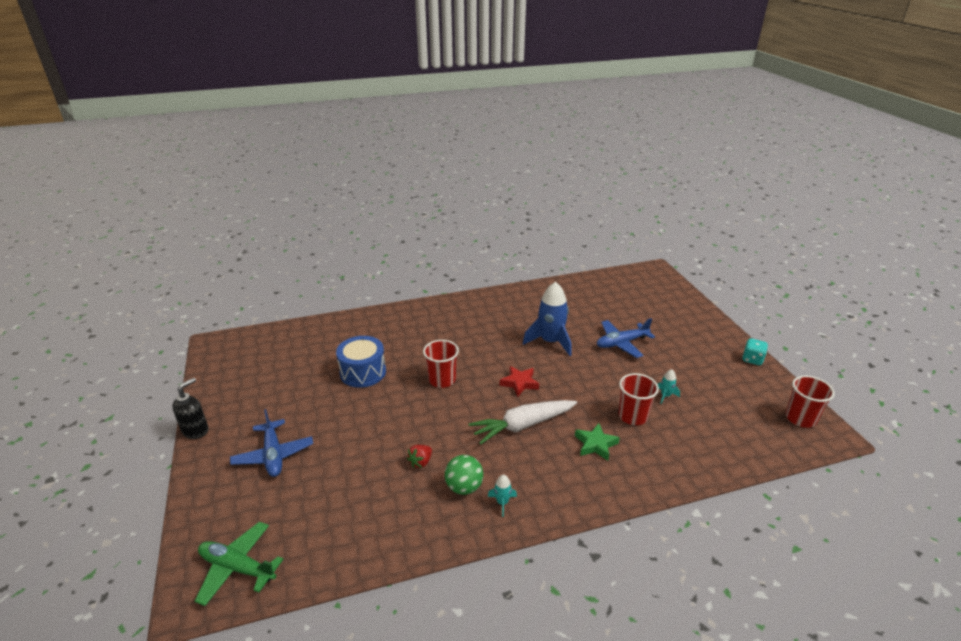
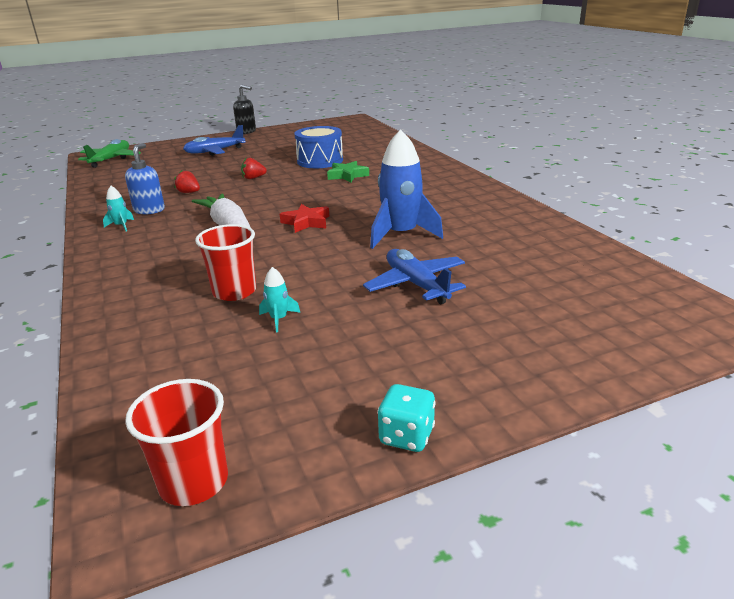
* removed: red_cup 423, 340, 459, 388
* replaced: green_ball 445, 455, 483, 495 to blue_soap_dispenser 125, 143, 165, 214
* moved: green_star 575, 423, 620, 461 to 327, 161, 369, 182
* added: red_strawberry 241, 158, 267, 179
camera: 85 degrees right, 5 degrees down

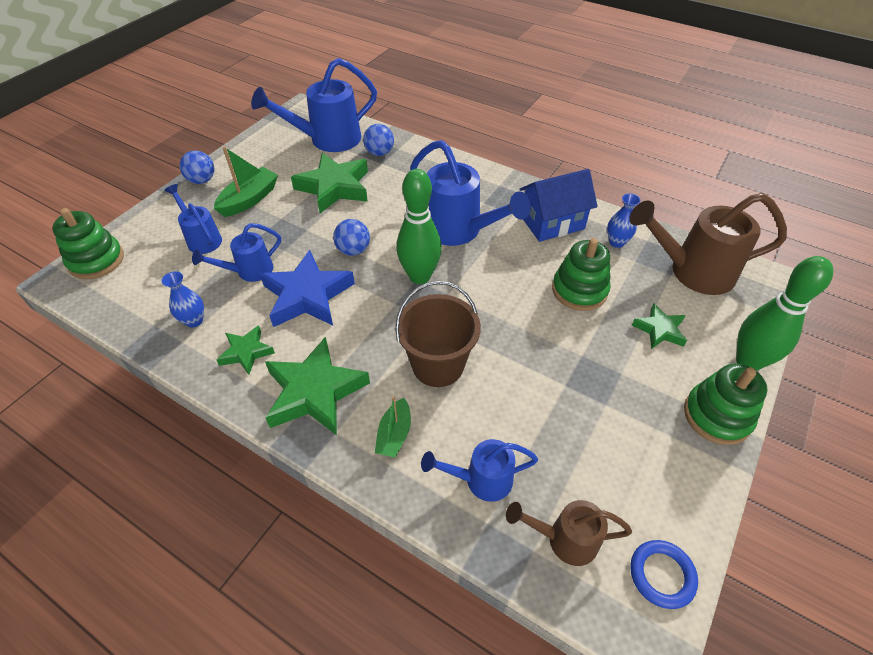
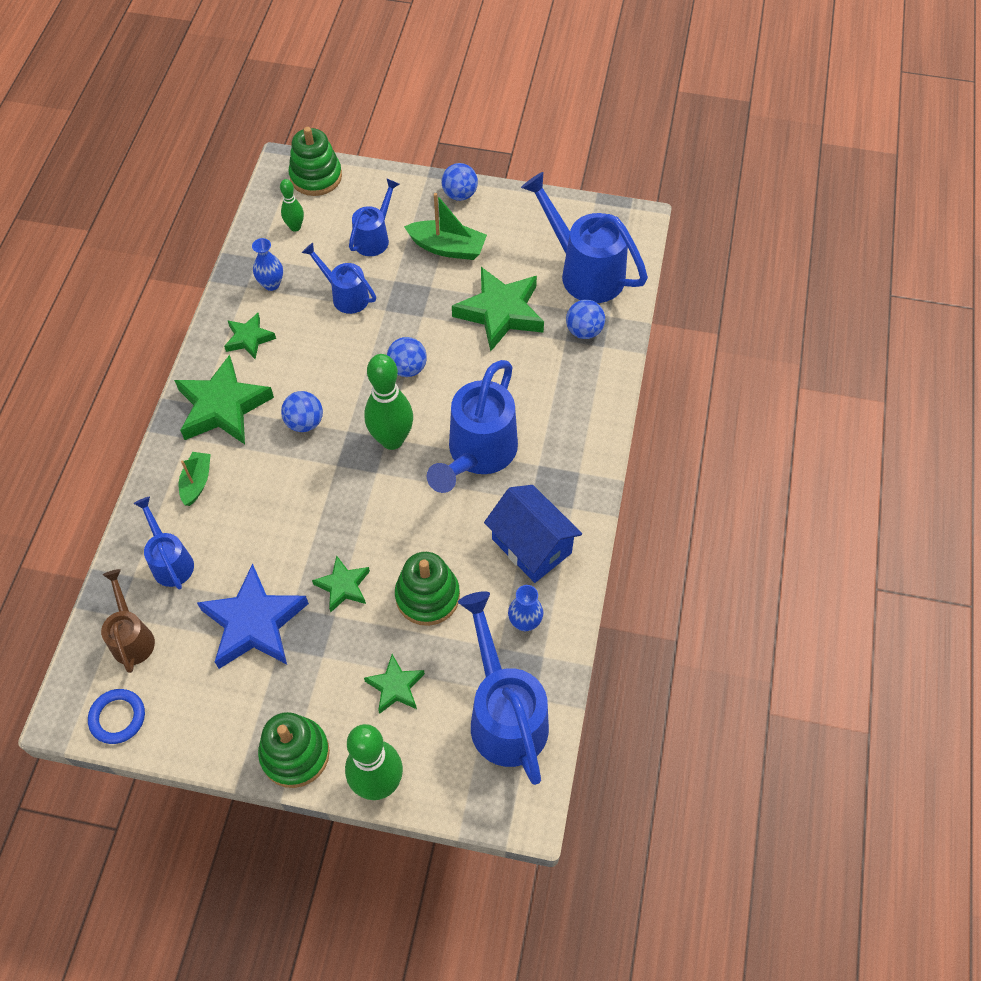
* moved: blue_star 260, 250, 355, 327 to 197, 564, 309, 669
* turned: green_boat 375, 396, 411, 458 = 179, 452, 211, 506 105 degrees clockwise
* removed: brown_bucket 395, 281, 481, 387
* recoloured: brown_watering_can 629, 193, 787, 295 to blue_watering_can 458, 591, 549, 785
* added: green_bowling_pin 280, 179, 304, 232
* added: blue_ball 281, 391, 323, 432
* added: green_star 312, 555, 370, 612
camera: 70 degrees right, 10 degrees up

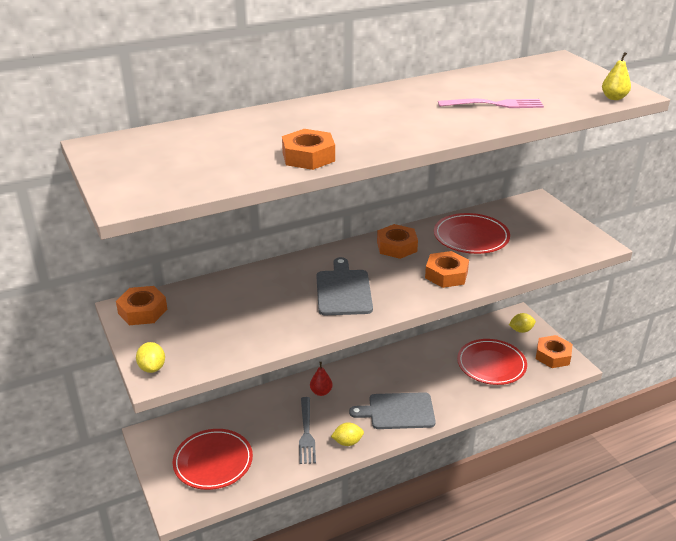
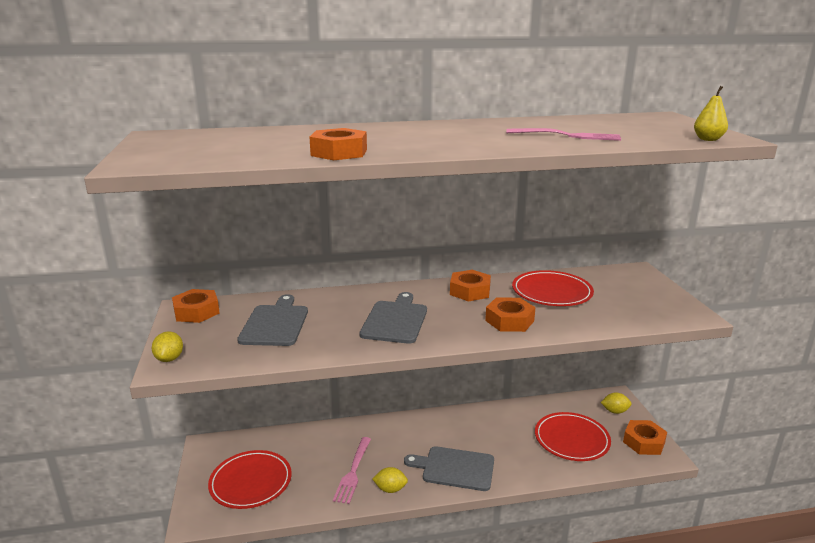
* recoloured: grey_fork 299, 397, 316, 464 to pink_fork 333, 437, 371, 504
* removed: red_pear 310, 362, 333, 396
* added: grey_cutting_board 237, 294, 308, 346
camera: 15 degrees right, 10 degrees down

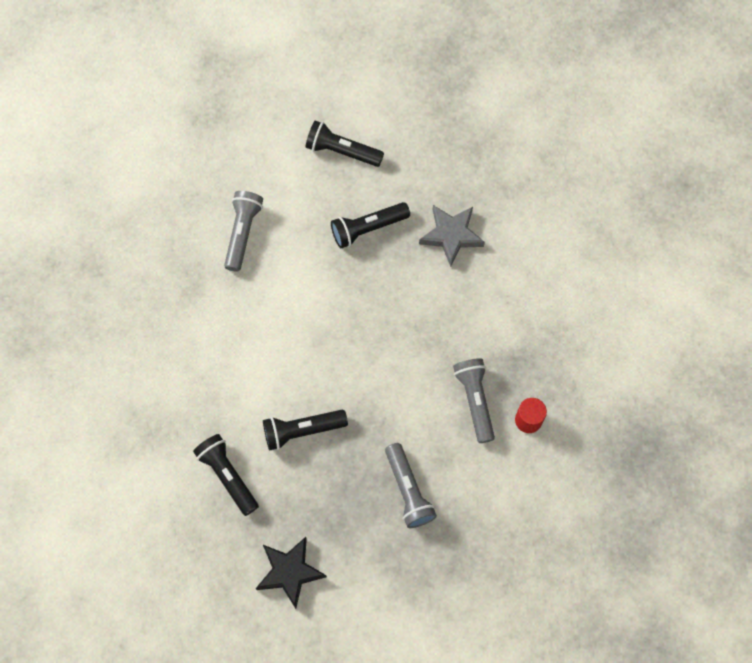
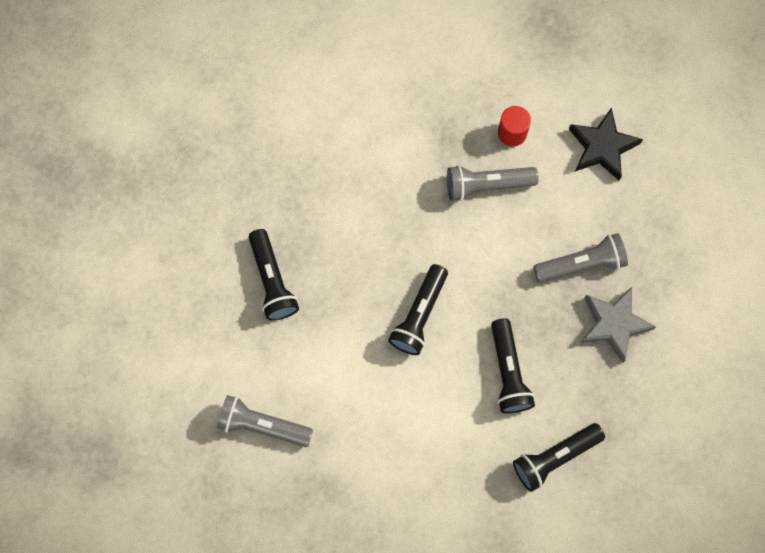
* moved: black_star 256, 537, 327, 609 to 569, 107, 643, 181
* moved: black_flashlight 306, 120, 384, 167 to 388, 264, 448, 355
* moved: grey_star 419, 205, 485, 267 to 580, 287, 656, 363
camera: 85 degrees left, 5 degrees up

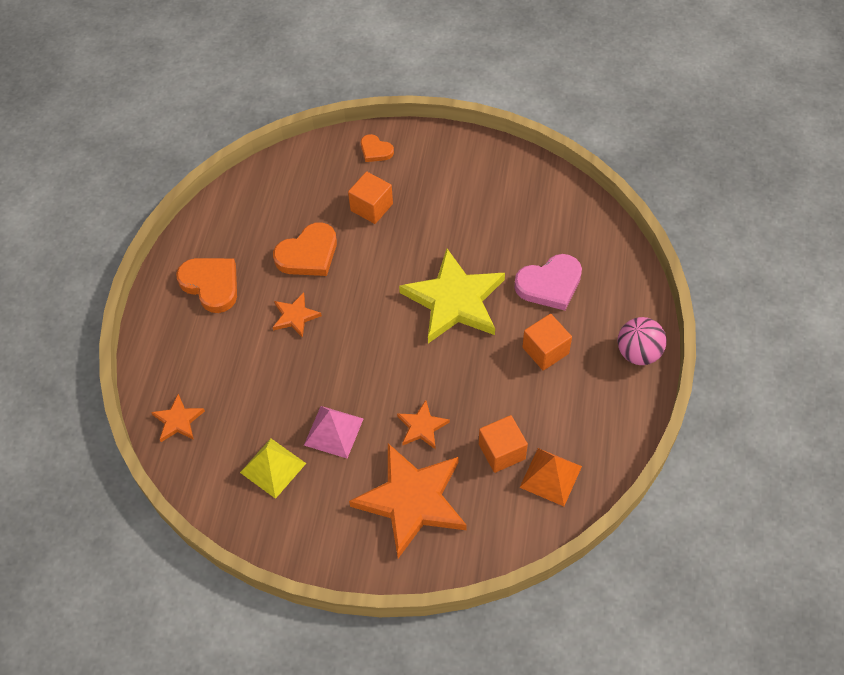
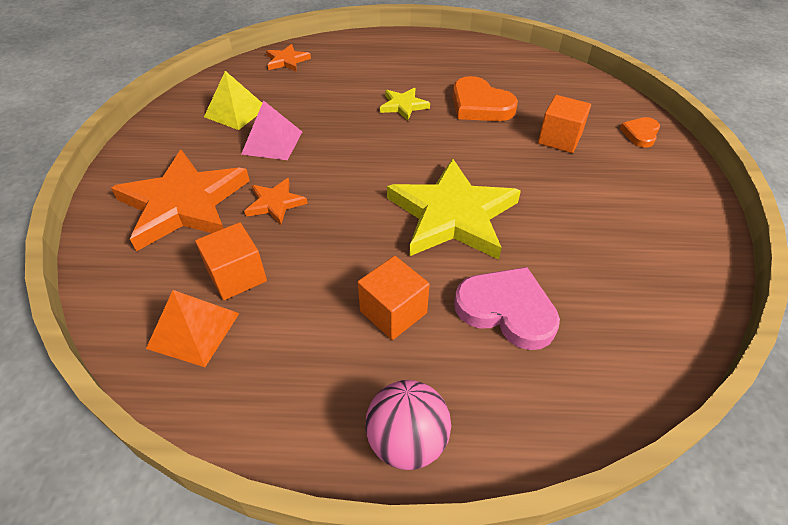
* removed: orange_heart 176, 258, 237, 313
* recoloured: orange_star 273, 293, 322, 338 to yellow_star 380, 88, 430, 121
* turned: pink_heart 514, 254, 582, 311 = 454, 267, 560, 350 150 degrees clockwise
camera: 80 degrees right, 10 degrees down

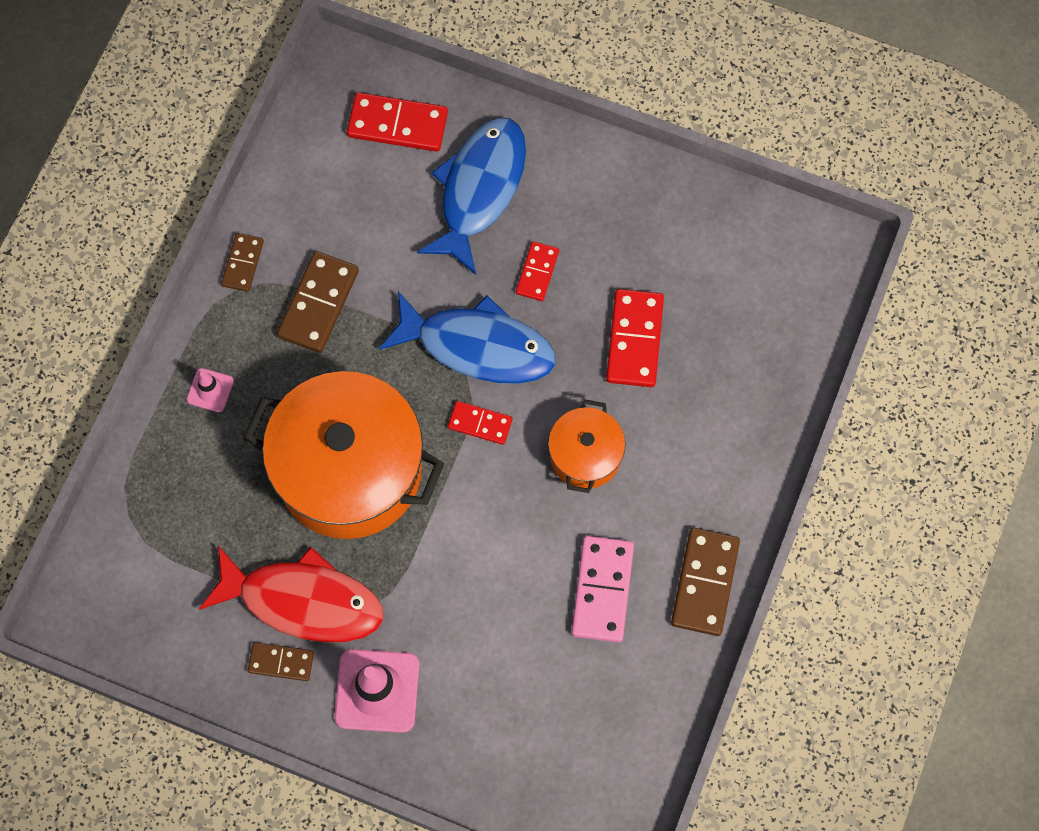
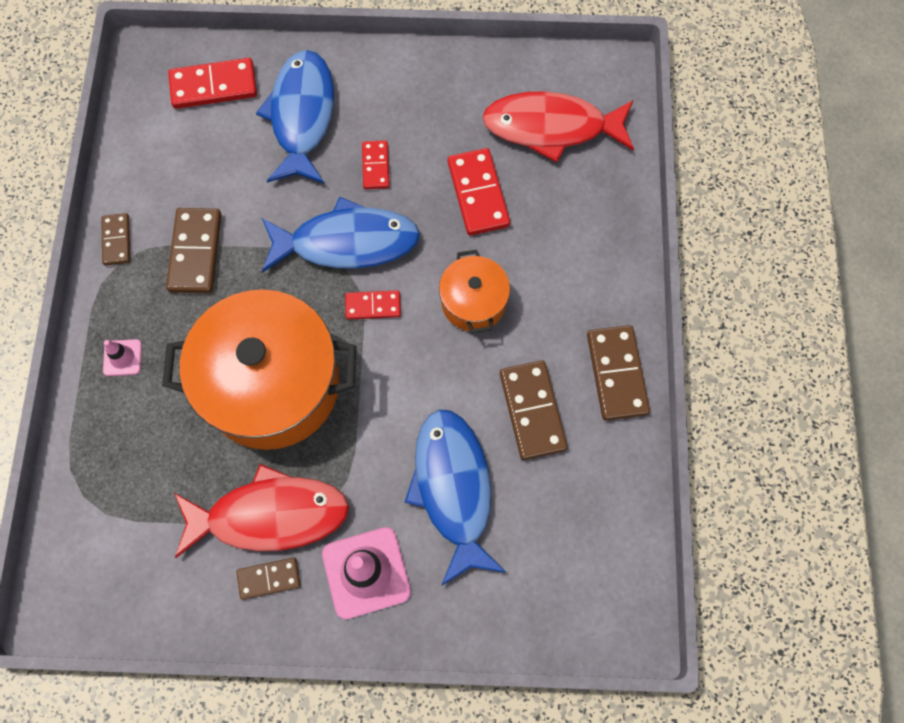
* recoloured: pink_domino 572, 536, 634, 642 to brown_domino 500, 360, 568, 460
* added: blue_fish 405, 409, 506, 586
* added: red_fish 482, 91, 634, 162
camera: 20 degrees left, 0 degrees up

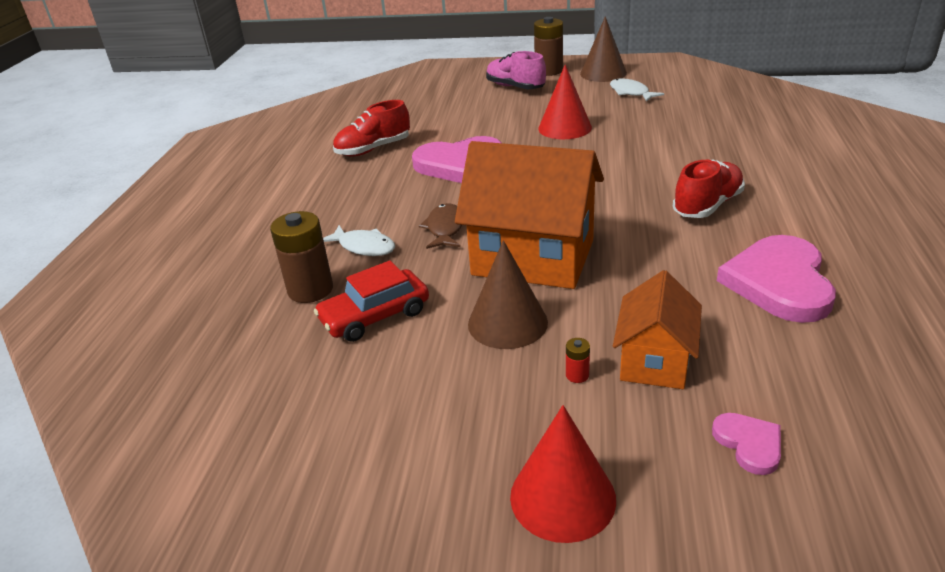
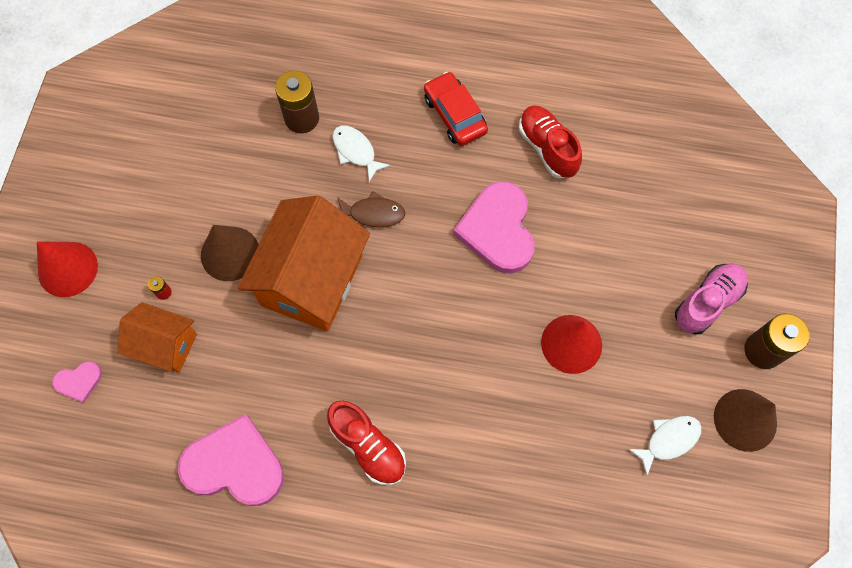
* moved: red_car 314, 261, 429, 342 to 424, 72, 488, 146
* turned: white_fish 323, 225, 395, 256 = 332, 126, 391, 182 105 degrees clockwise
camera: 90 degrees right, 35 degrees up

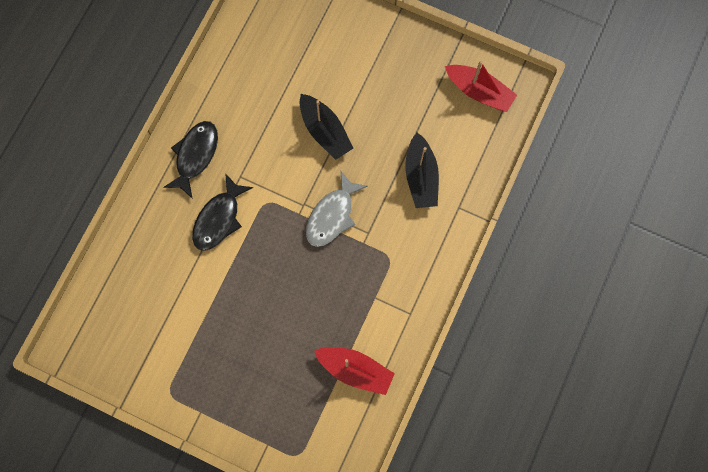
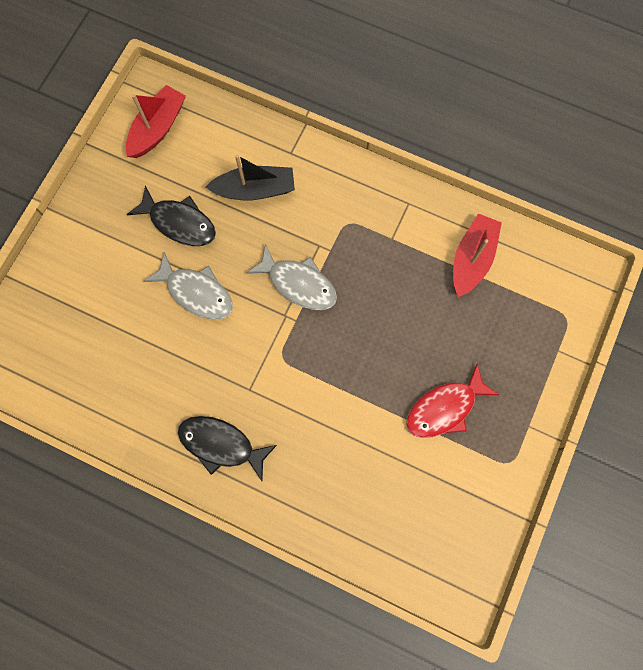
* moved: black_fish 192, 173, 253, 251 to 127, 186, 216, 246
* replaced: black_boat 300, 94, 353, 160 to grey_fish 144, 252, 233, 320
* added: red_fish 406, 364, 499, 438
camera: 90 degrees left, 0 degrees up

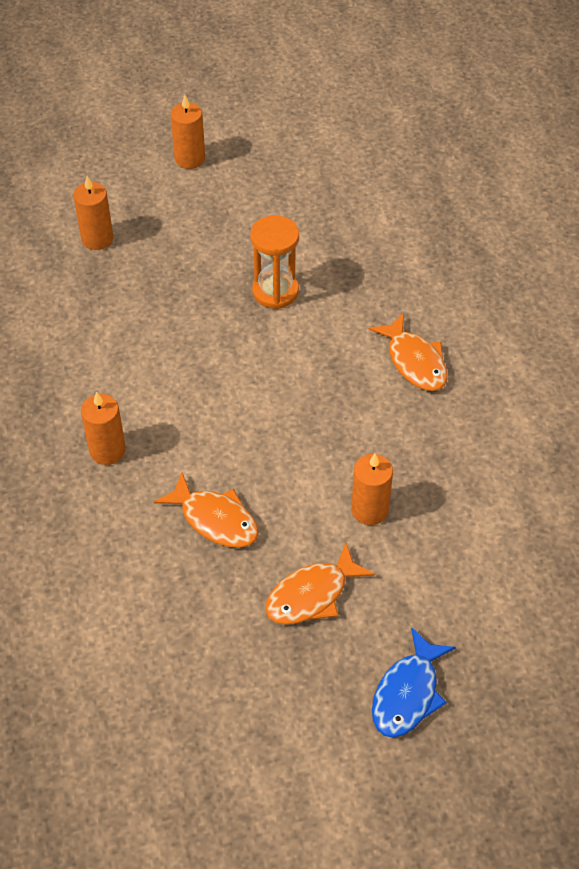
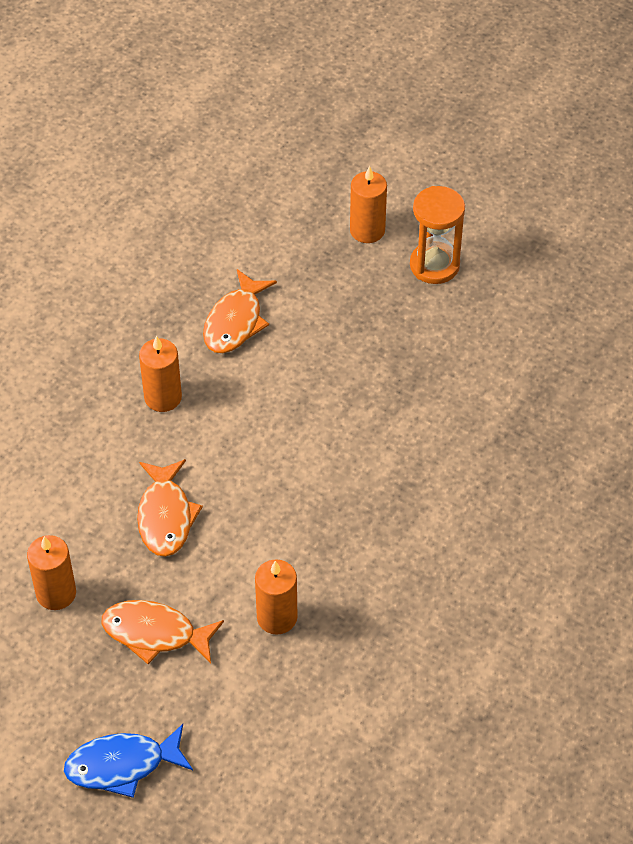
* moved: orange_candle 170, 95, 205, 169 to 27, 535, 76, 610
* moved: orange_hourglass 250, 215, 299, 309 to 410, 186, 465, 284
* moved: orange_fish 369, 313, 448, 391 to 203, 269, 277, 353
camera: 50 degrees right, 0 degrees up

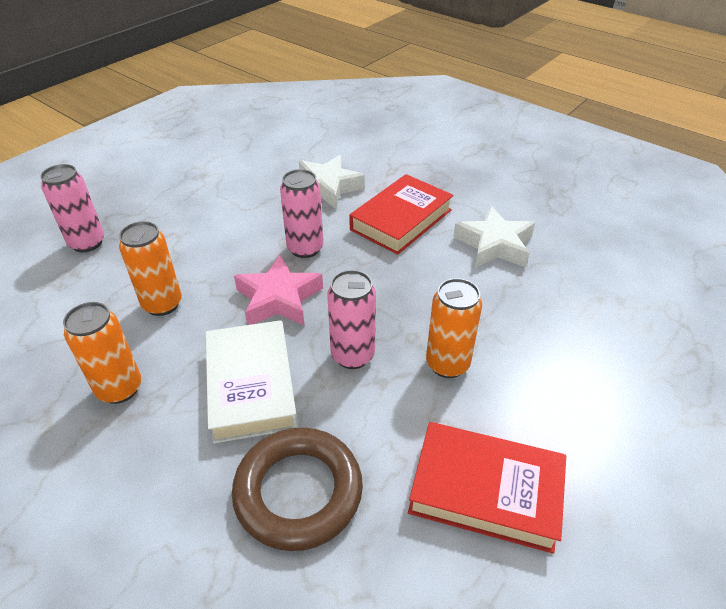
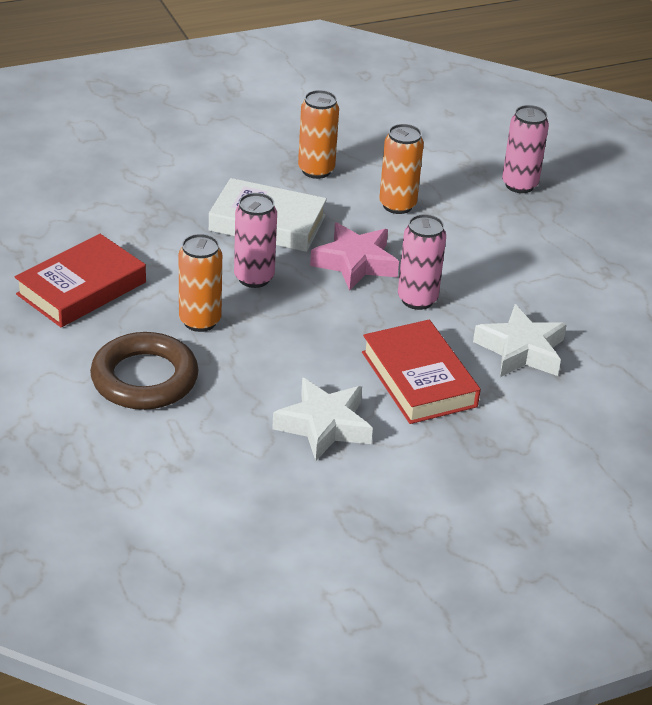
* moved: brown_ring 232, 427, 363, 551 to 90, 332, 199, 410
camera: 115 degrees right, 5 degrees down

